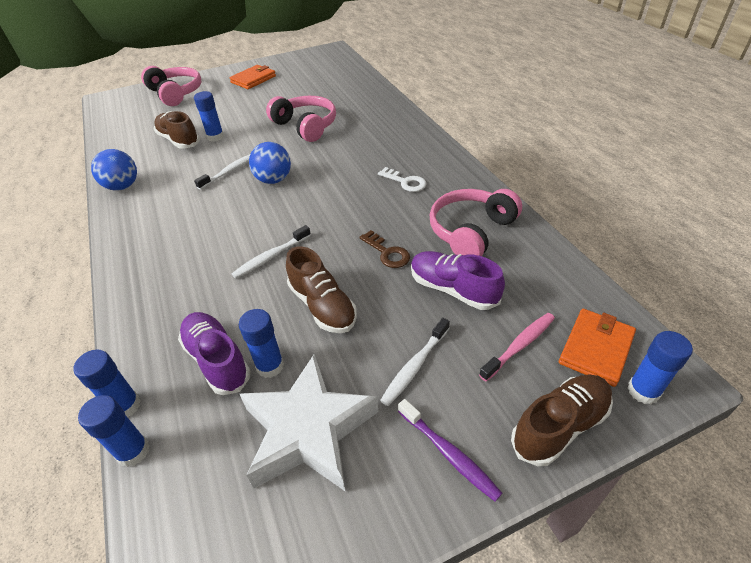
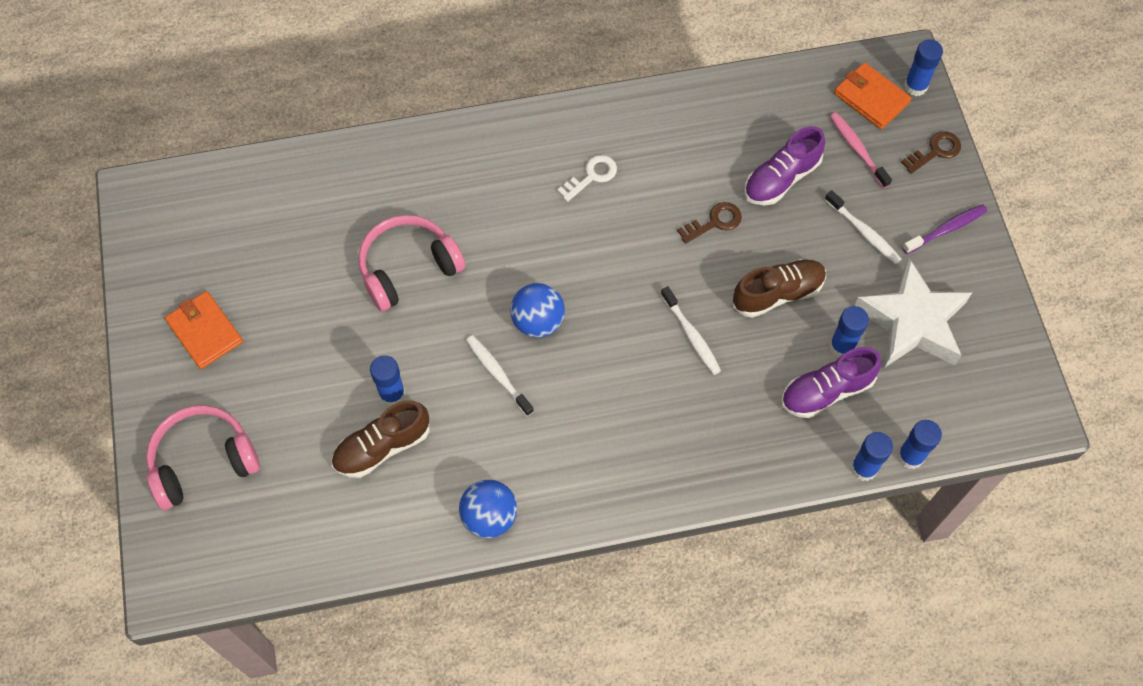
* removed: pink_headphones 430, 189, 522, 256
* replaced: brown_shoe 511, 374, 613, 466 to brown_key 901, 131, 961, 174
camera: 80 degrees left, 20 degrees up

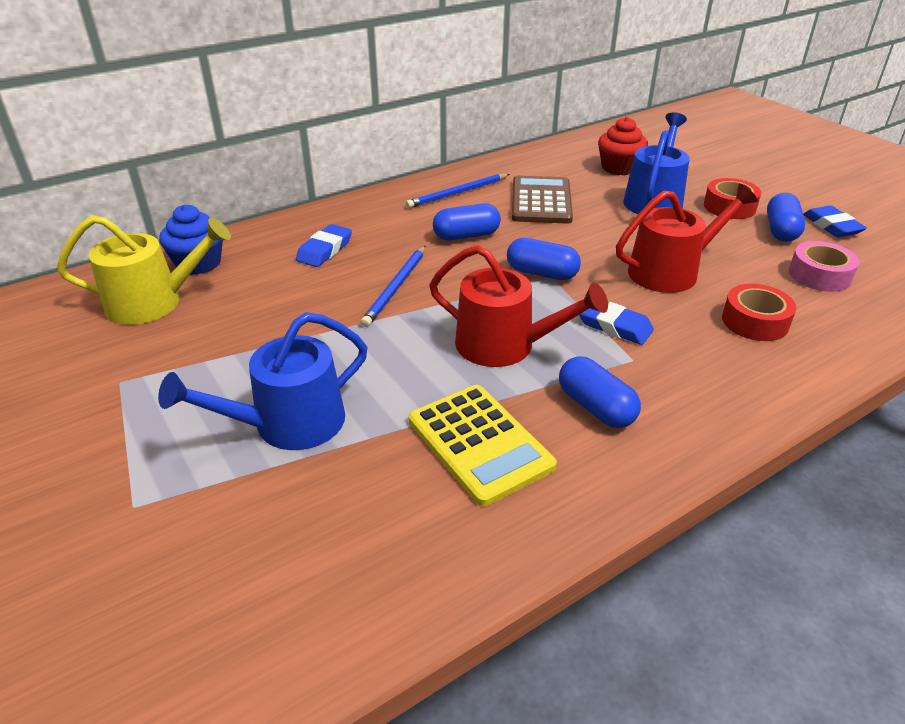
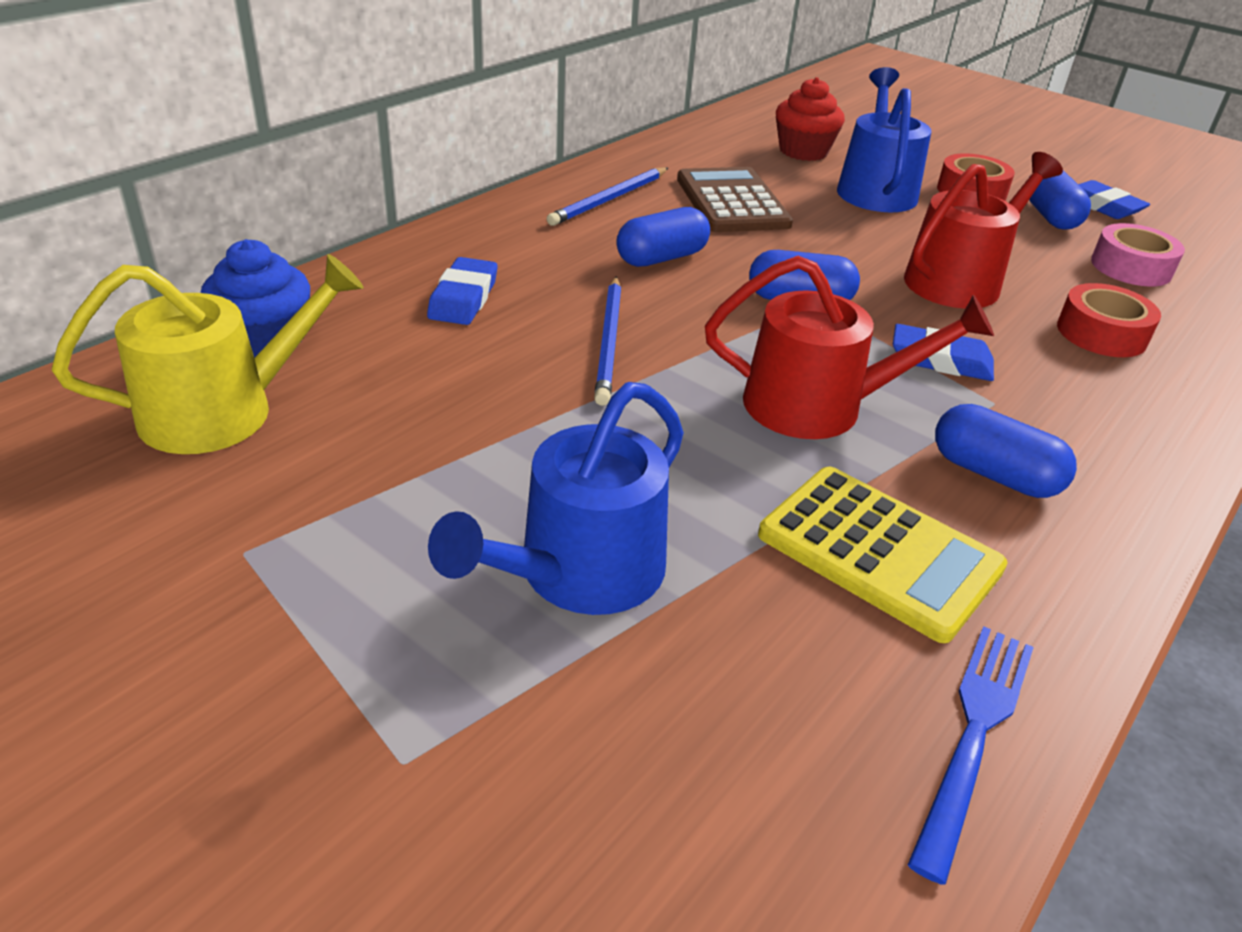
* added: blue_fork 908, 626, 1034, 885
camera: 20 degrees left, 0 degrees up

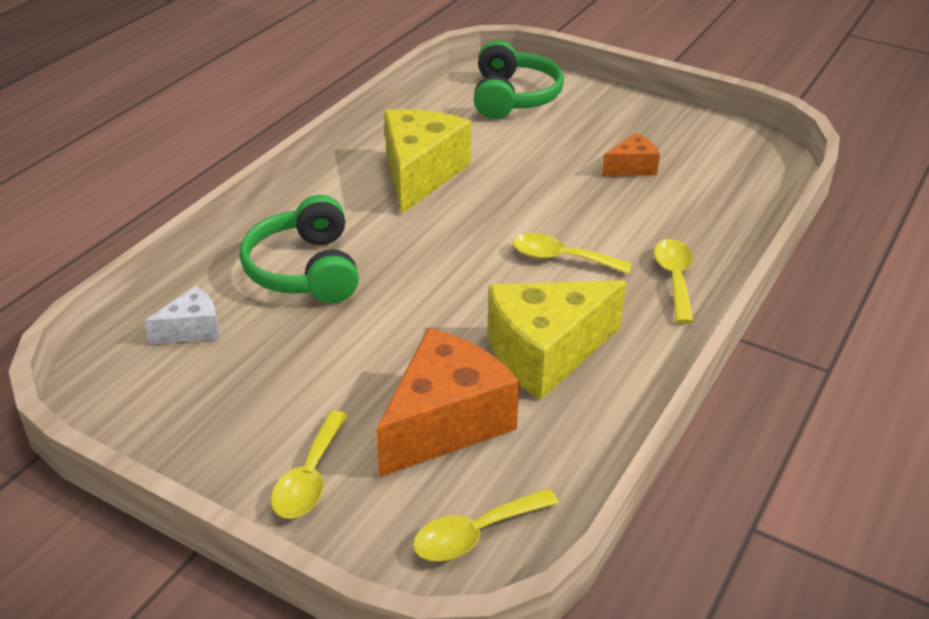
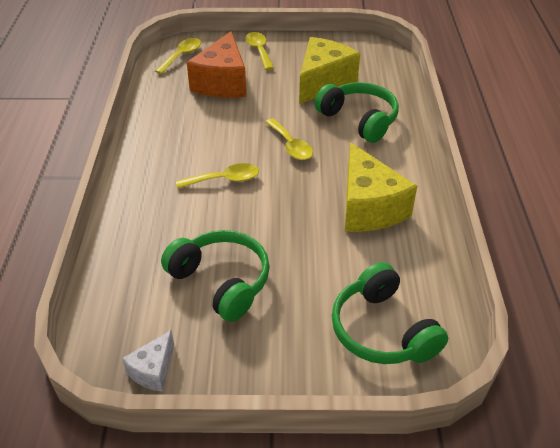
* moved: white_cheese 144, 286, 219, 344 to 122, 330, 174, 392
* moved: yellow_cheese 487, 280, 626, 399 to 299, 37, 360, 104
* replaced: orange_cheese 602, 133, 660, 176 to green_headphones 161, 230, 270, 322
* moved: yellow_spoon 654, 239, 694, 324 to 265, 118, 313, 160
camera: 150 degrees right, 5 degrees up

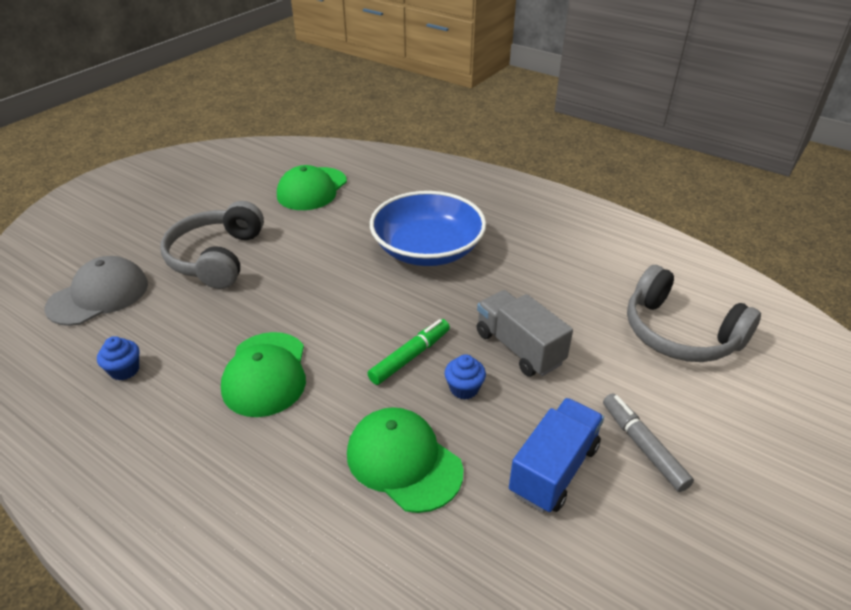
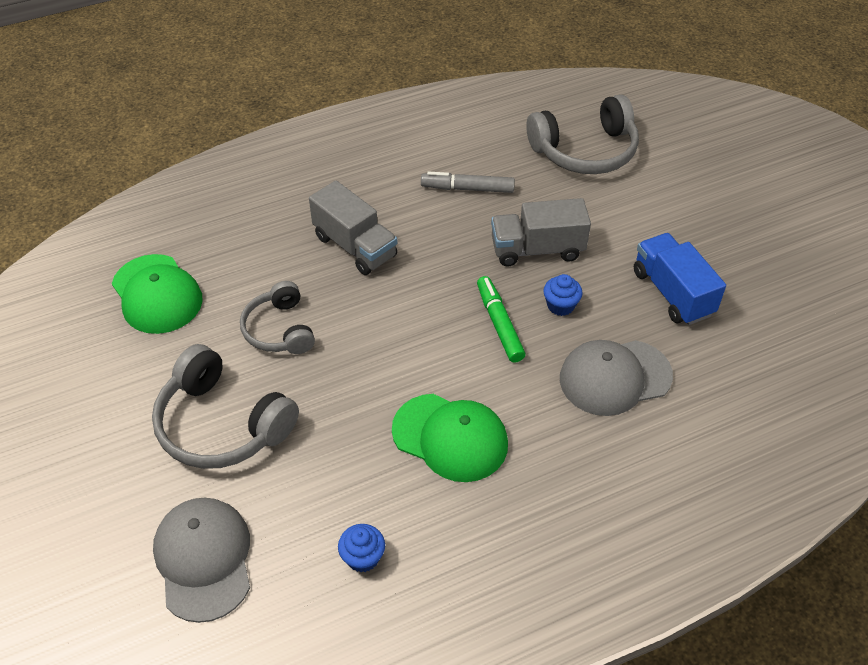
* recoloured: green_cap 347, 407, 463, 513 to grey_cap 560, 340, 673, 416
* replaced: blue_bowl 370, 191, 486, 266 to grey_truck 309, 181, 397, 275
* moved: grey_marker 603, 393, 694, 492 to 421, 171, 515, 193
* added: grey_headphones 240, 281, 315, 354
camera: 60 degrees left, 10 degrees up

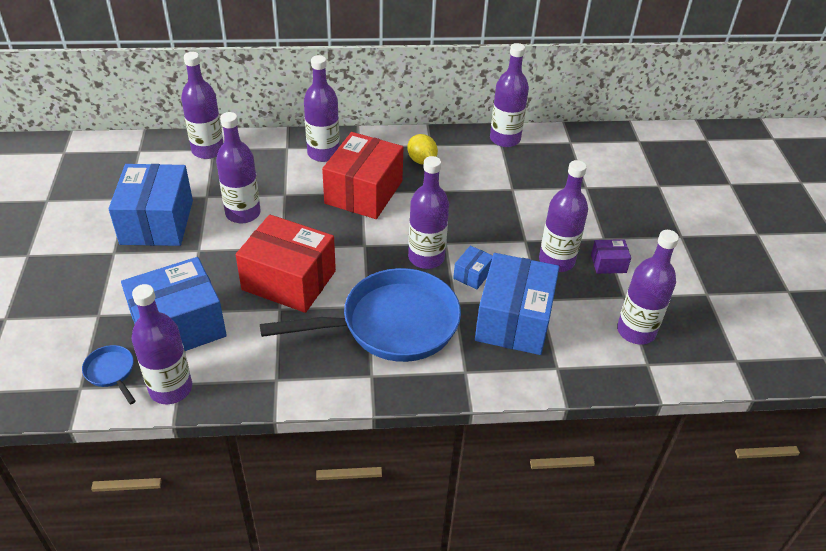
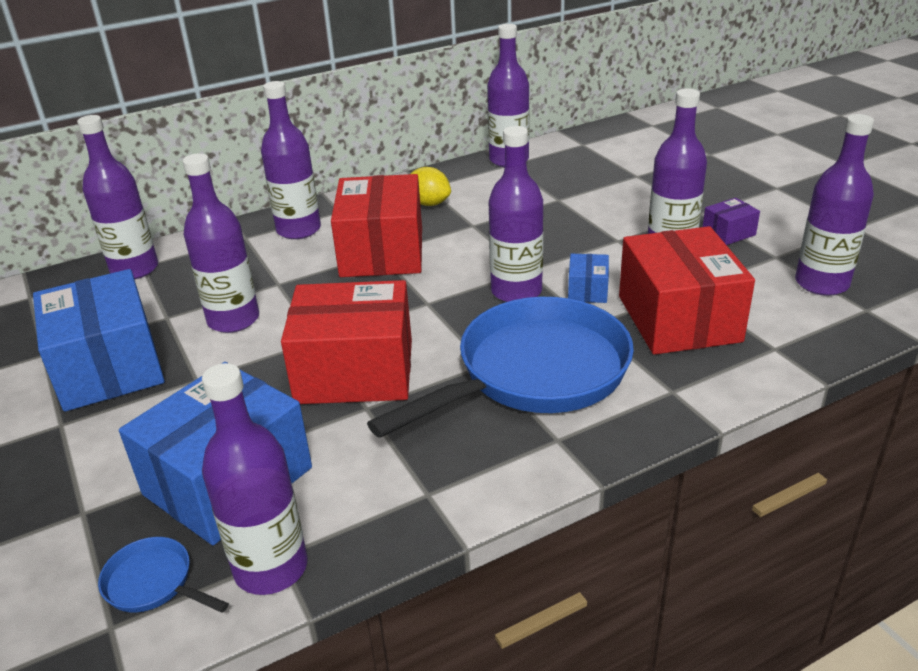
* recoloured: blue_box 475, 253, 559, 355 to red_box 619, 226, 755, 355
camera: 20 degrees left, 10 degrees down

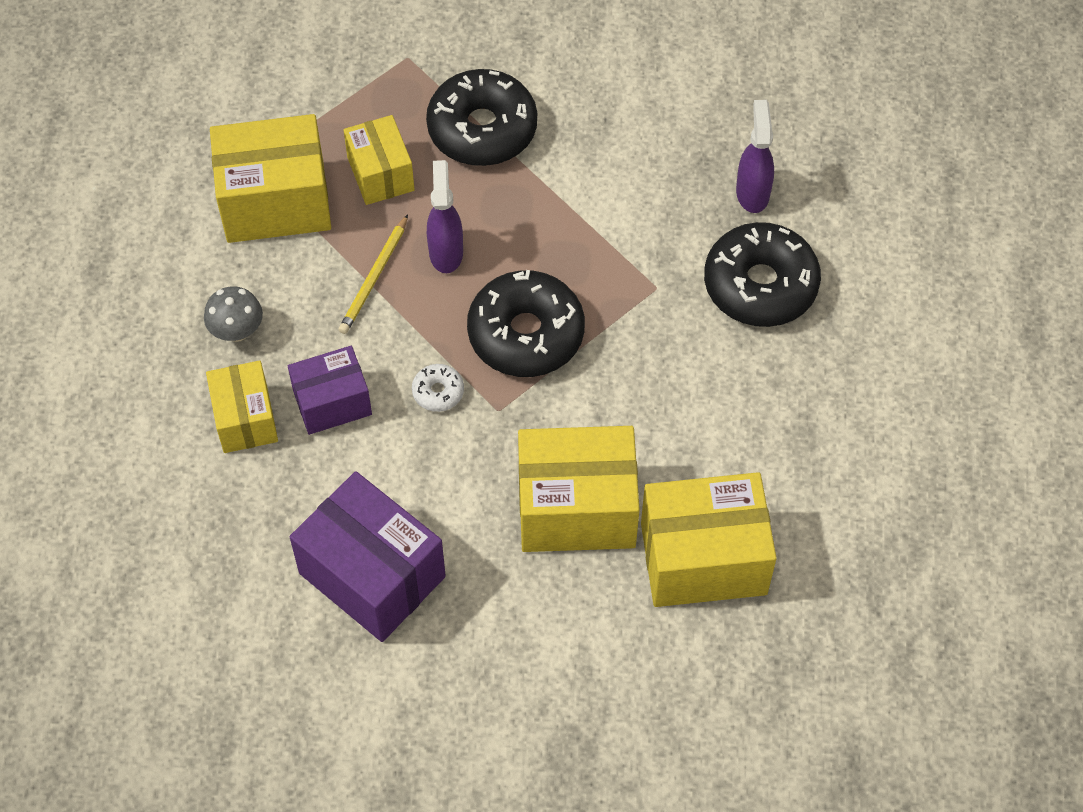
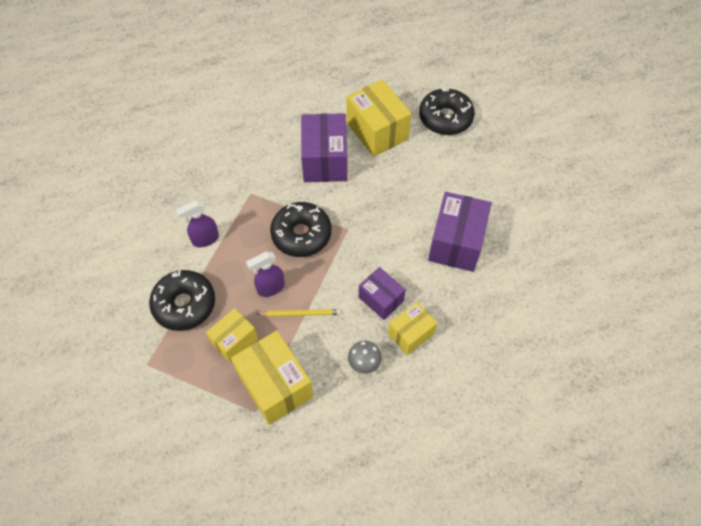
* removed: white_donut 412, 364, 464, 412
* removed: yellow_box 518, 426, 640, 552
* moved: black_donut 704, 222, 821, 327 to 419, 87, 475, 135
* moved: purple_spray_bottle 736, 100, 774, 213 to 176, 200, 219, 247
* added: purple_box 301, 113, 347, 182
camera: 115 degrees left, 0 degrees up

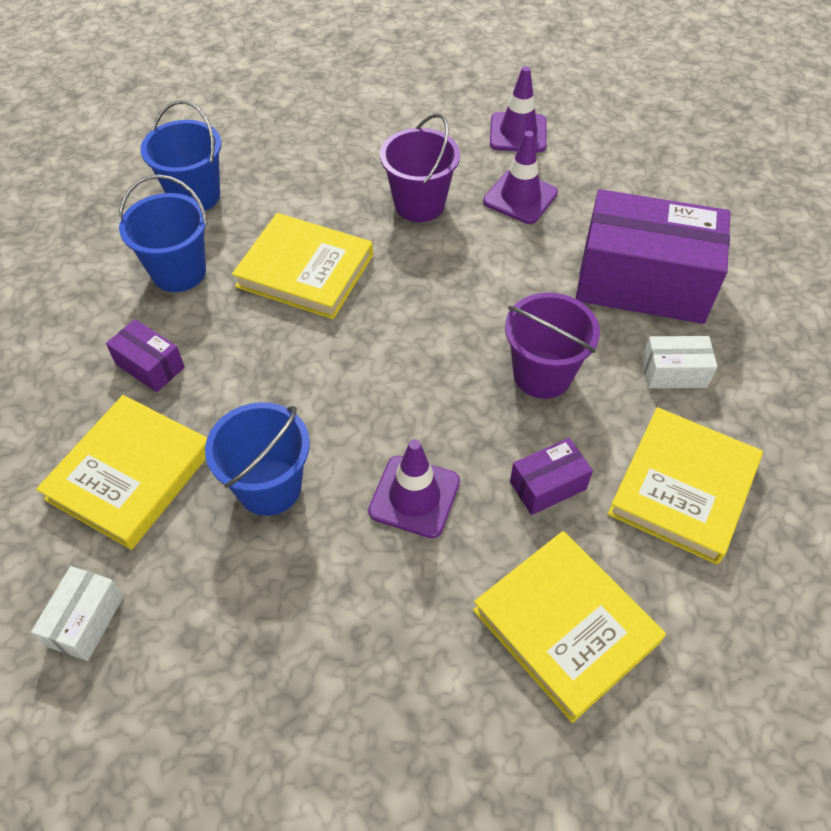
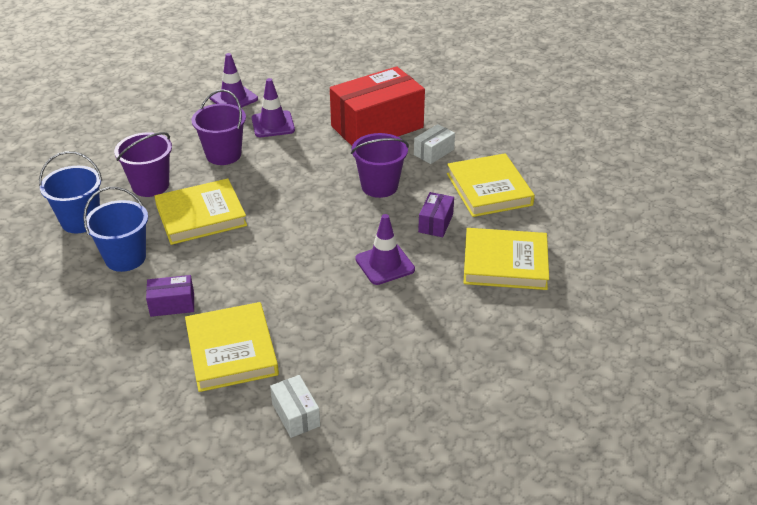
* removed: blue_bucket 205, 402, 310, 516
* recoloured: purple_box 576, 189, 731, 324 to red_box 330, 66, 425, 146
* added: purple_bucket 114, 132, 172, 197
camera: 45 degrees left, 15 degrees down

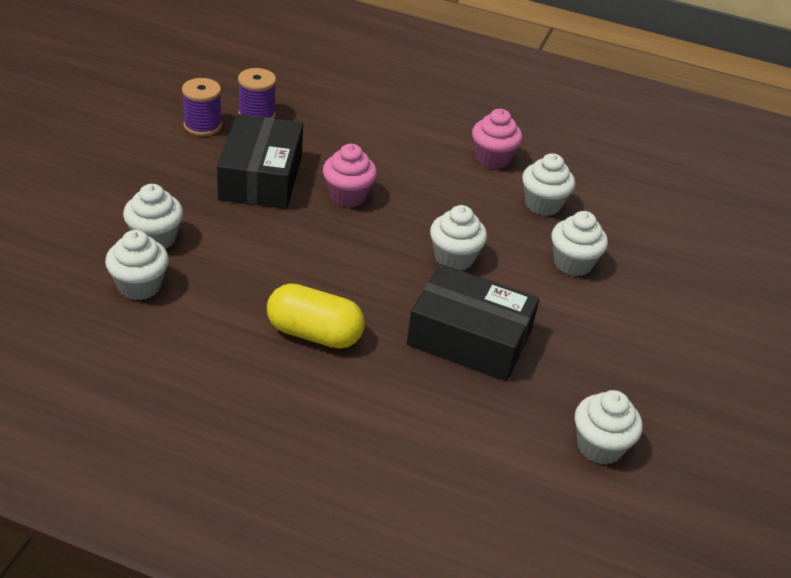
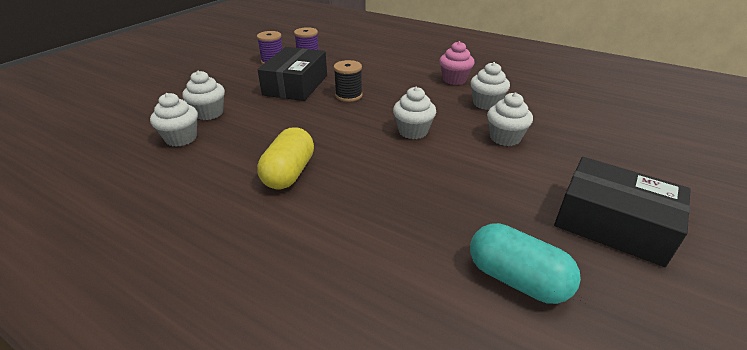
* turned: yellow_capsule 267, 283, 365, 349 = 257, 127, 314, 189 75 degrees clockwise
* replaced: pink_cupcake 323, 144, 377, 207 to black_spool 334, 60, 362, 102
* moved: black_box 407, 264, 539, 381 to 554, 157, 691, 267
* replaced: white_cupcake 575, 390, 643, 465 to turquoise_capsule 470, 223, 581, 304
camera: 15 degrees right, 5 degrees down

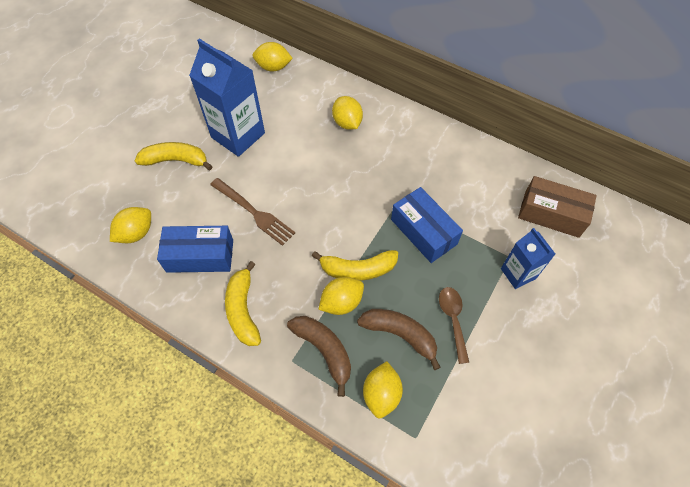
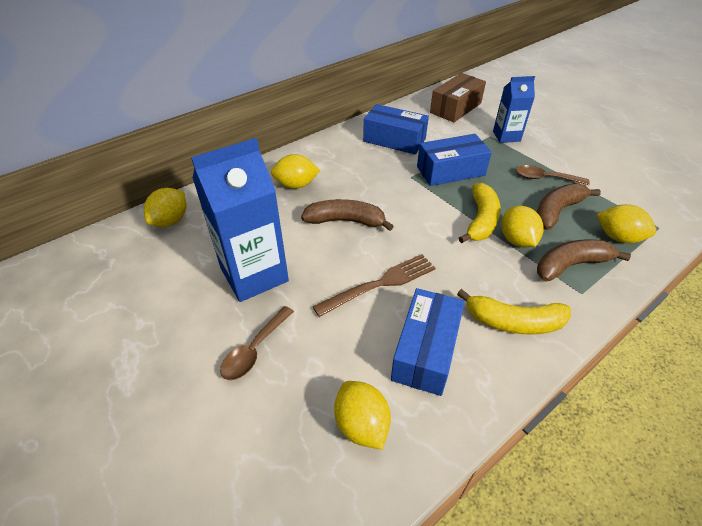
* replaced: yellow_banana 135, 142, 213, 171 to brown_spoon 220, 306, 294, 380
* added: brown_banana 301, 199, 394, 231
* added: blue_box 363, 104, 429, 154
camera: 70 degrees left, 15 degrees down

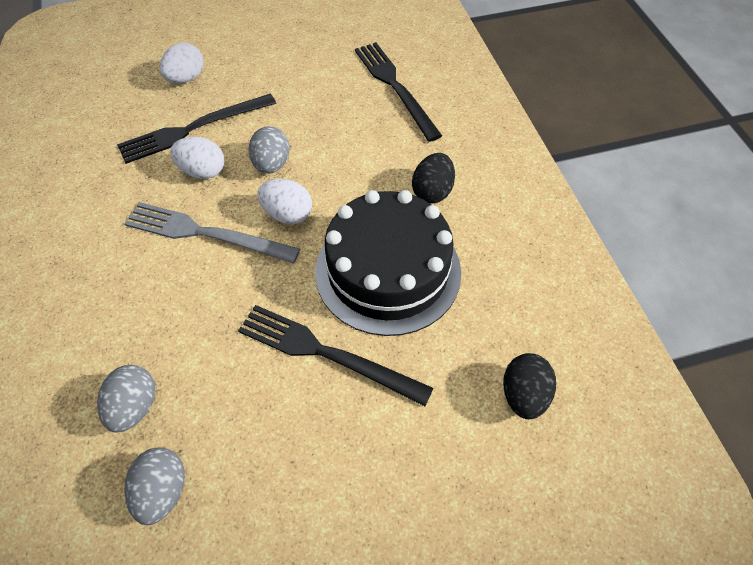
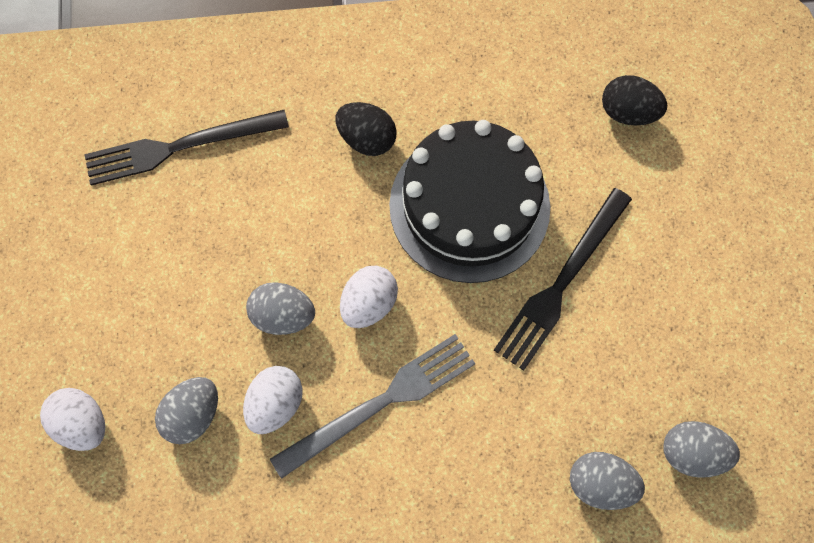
* replaced: black_fork 117, 94, 276, 164 to grey_egg 155, 377, 218, 444
* turned: grey_fork 124, 202, 300, 264 = 270, 334, 475, 479 150 degrees counterclockwise
camera: 80 degrees left, 15 degrees up

